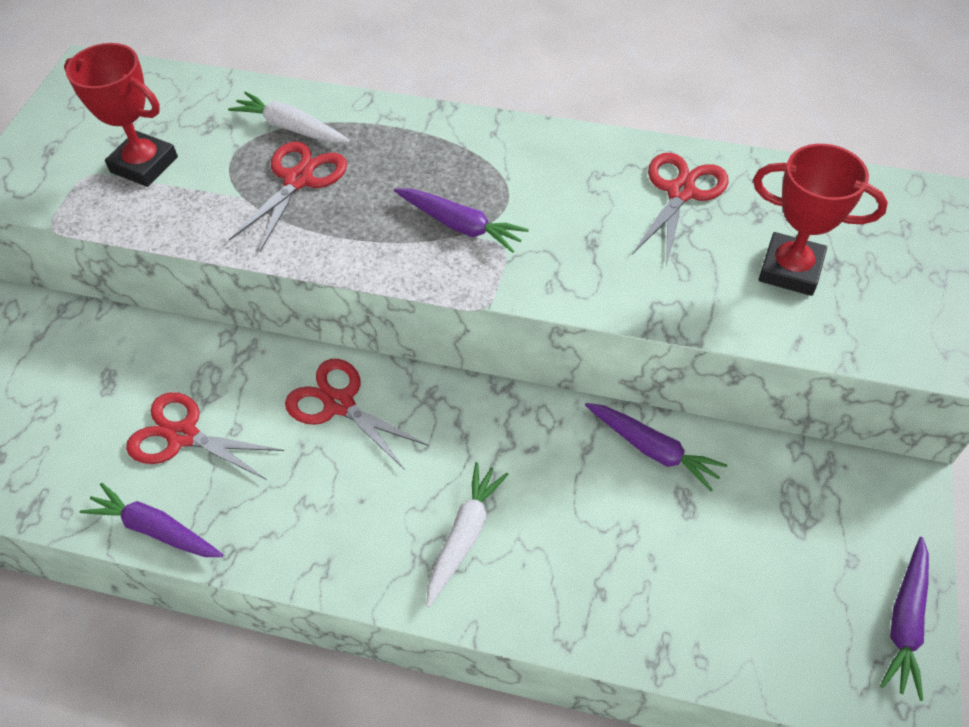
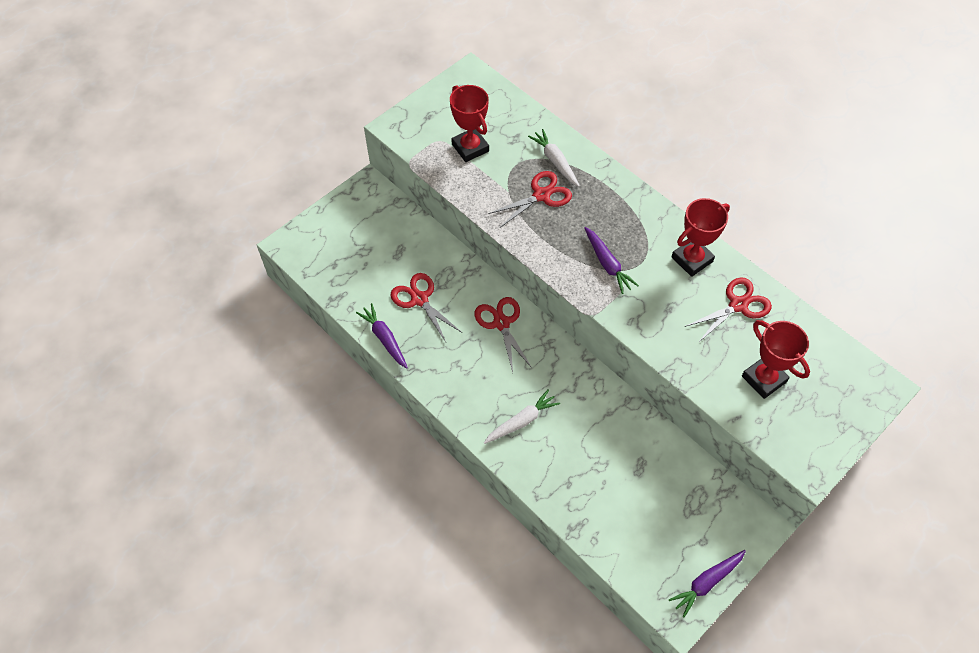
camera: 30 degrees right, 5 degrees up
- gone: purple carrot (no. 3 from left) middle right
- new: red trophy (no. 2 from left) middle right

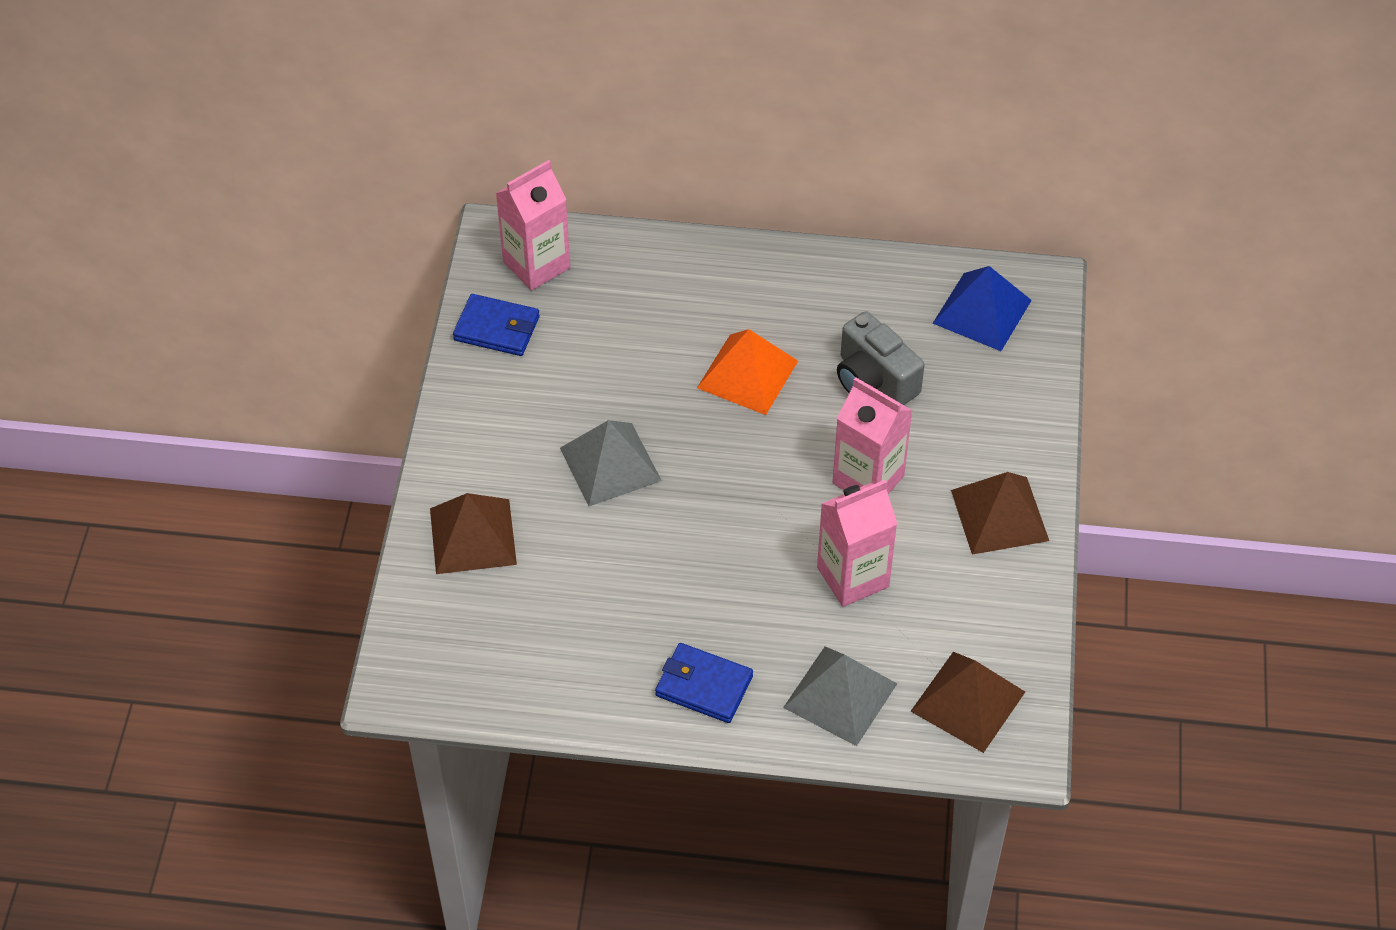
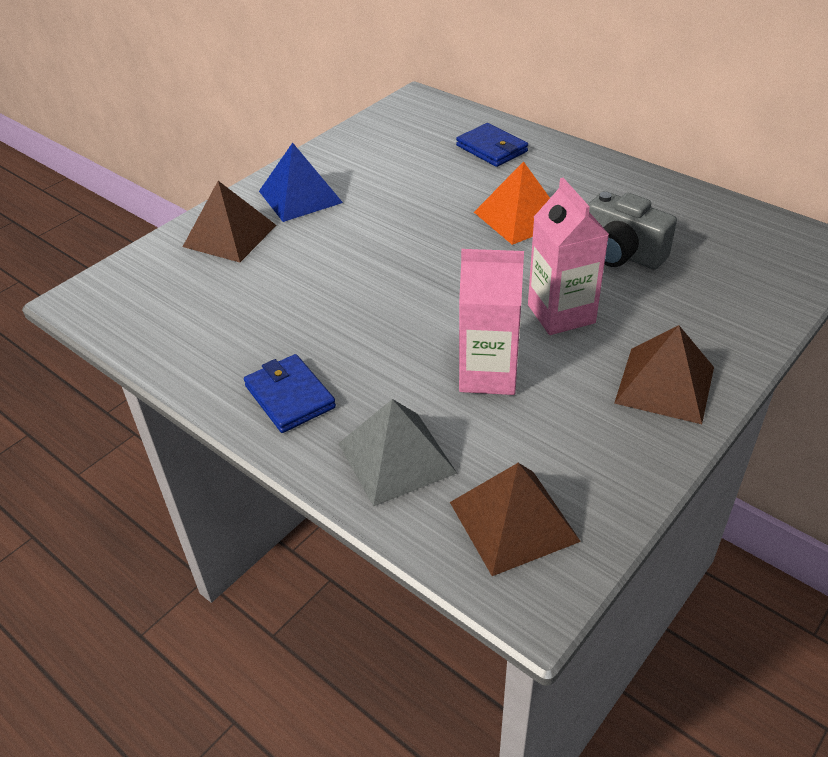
camera: 35 degrees right, 10 degrees down
- shifted: blue wallet (no. 1 from left in the first image) centre to blue wallet (no. 2 from left) top centre
- gone: pink carton (no. 1 from left) top centre
- gone: grey pyramid (no. 1 from left) centre
- rotated: grey camera centre = top right 45 degrees counterclockwise
- shifted: blue pyramid top right to top centre

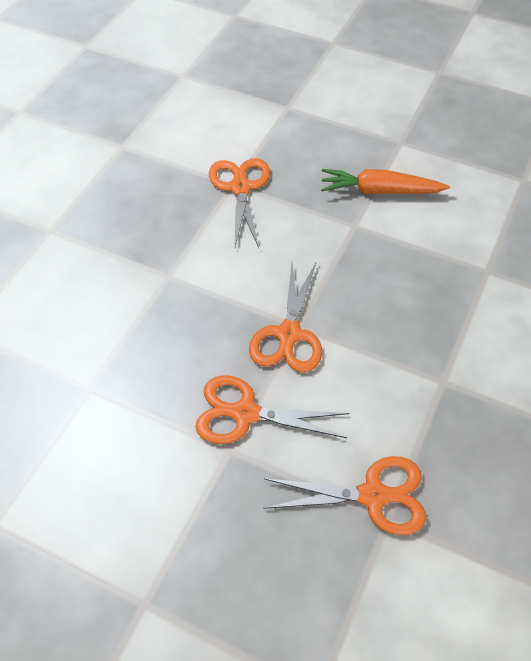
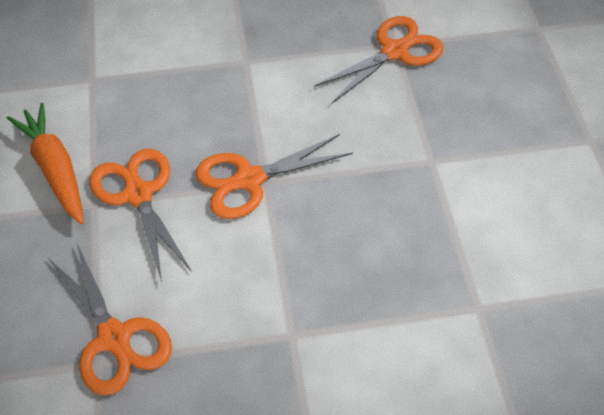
camera: 55 degrees right, 0 degrees up
- shifted: orange carrot top right to middle left

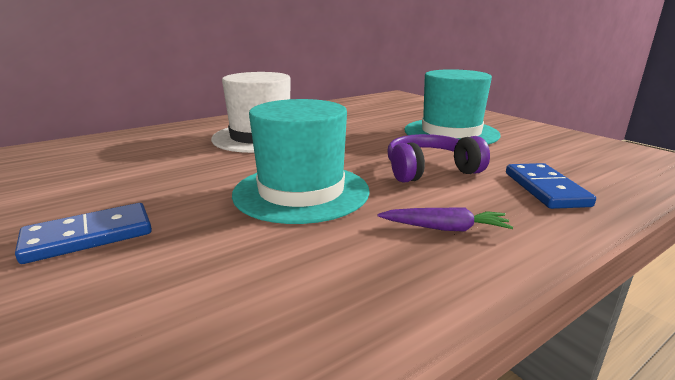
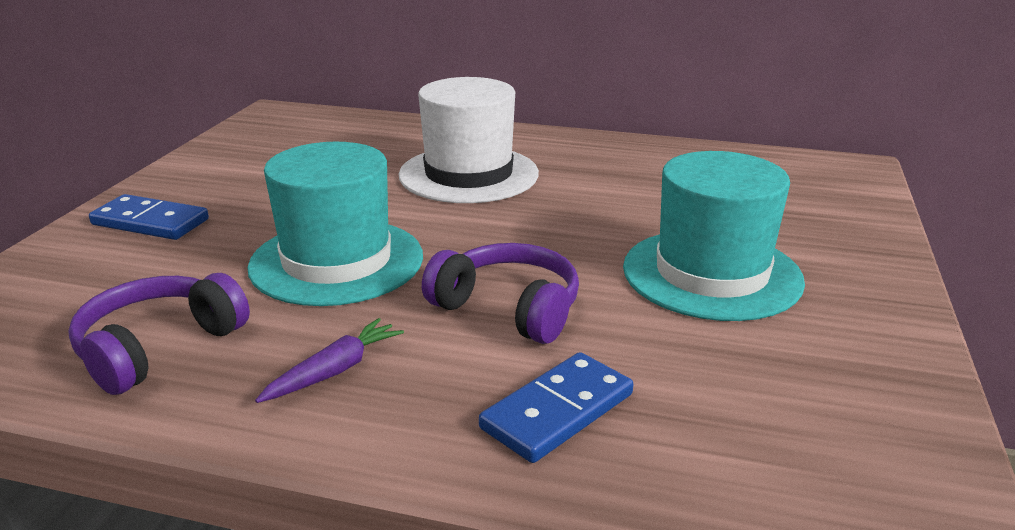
camera: 50 degrees right, 5 degrees up
- rotated: purple carrot centre = bottom left 105 degrees counterclockwise
- new: purple headphones (no. 1 from left) middle left

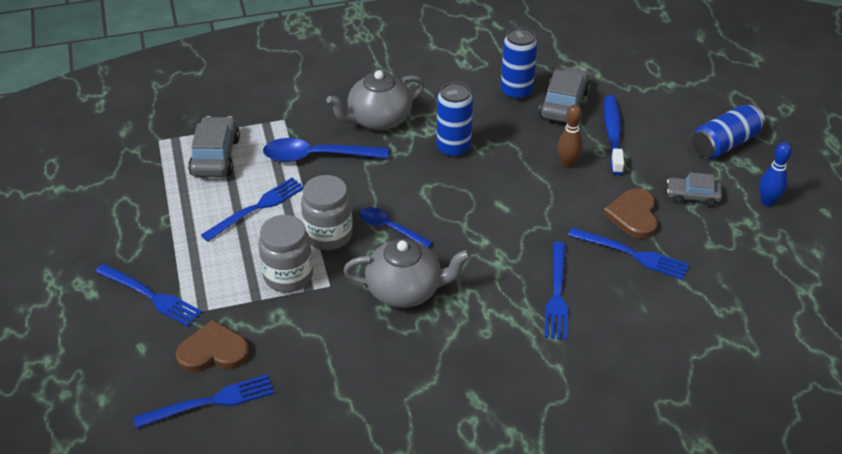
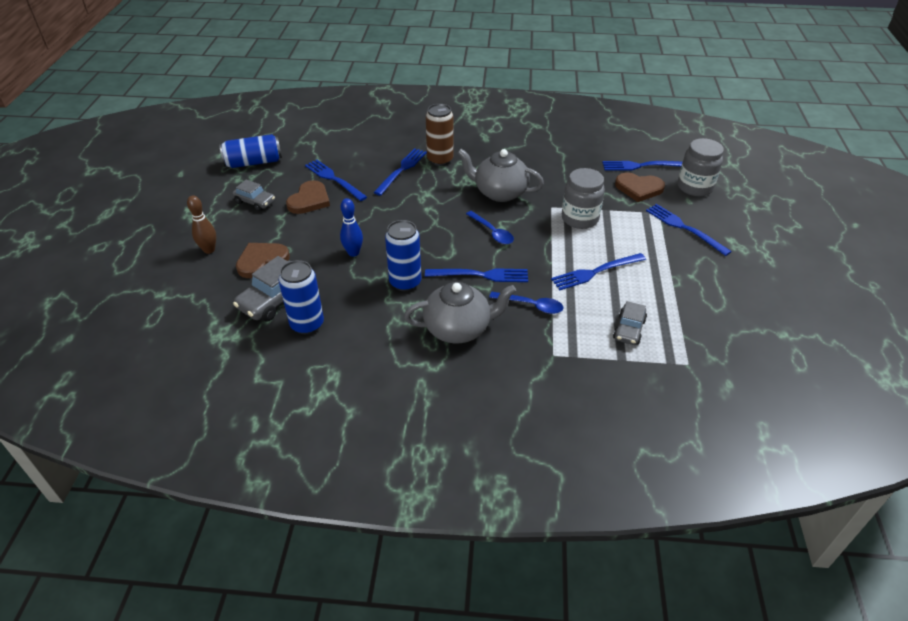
camera: 160 degrees left, 0 degrees up
- scaled: grey car (no. 1 from left in the first image) top left = middle right x0.64
- scaled: blue spoon (no. 1 from left in the first image) top centre = centre x0.62
- shifted: grey jar (no. 2 from left) centre to top right
- shifted: brown bowling pin top right to middle left
- swapped: blue toothbrush top right to brown heart (no. 1 from left) middle left
- shifted: blue can (no. 3 from left in the first image) top right to blue can (no. 1 from left) top left
- shifted: blue bowling pin middle right to centre
- new: blue fork (no. 3 from left) centre
- new: brown can top centre

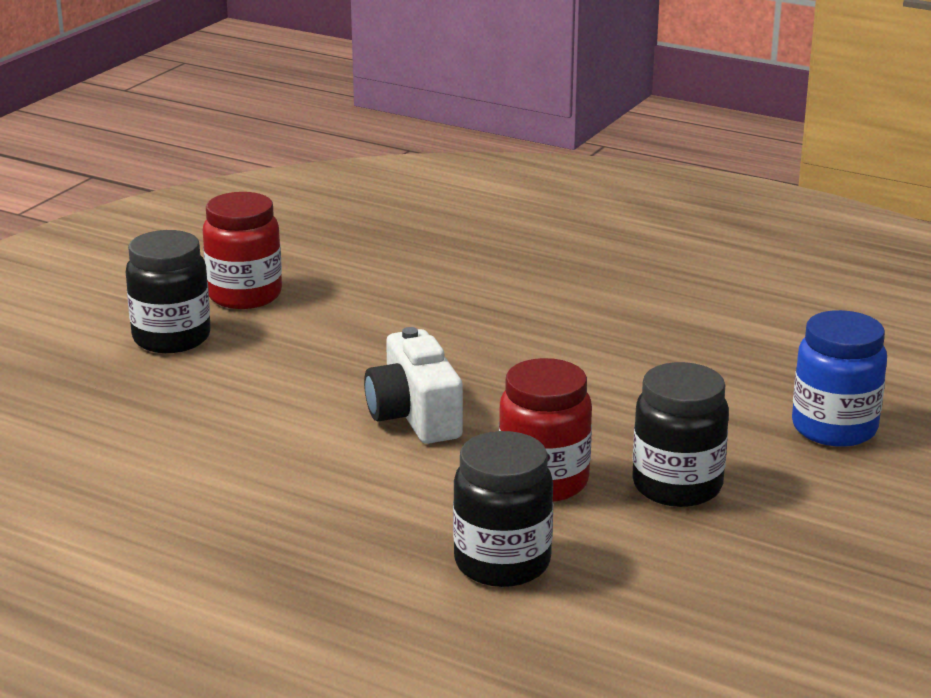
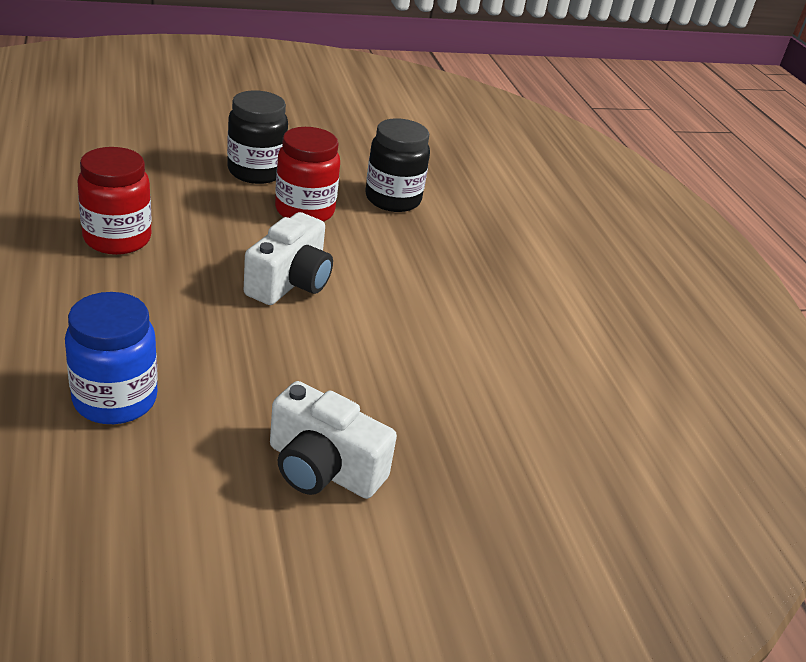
camera: 140 degrees left, 10 degrees up
- swapped: black jar (no. 1 from left) middle left to white camera (no. 2 from left) centre
- shifted: red jar (no. 1 from left) middle left to top left
- shifted: blue jar middle right to middle left

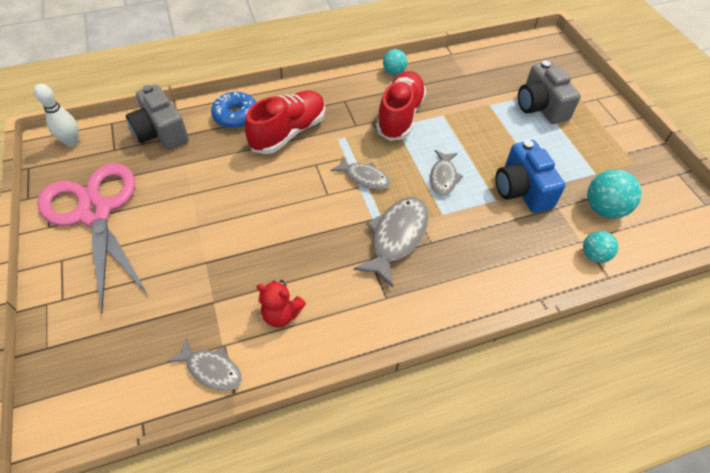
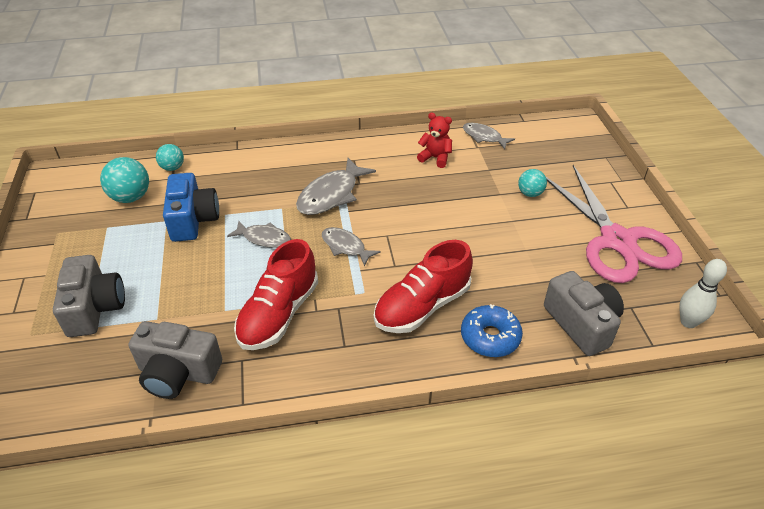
camera: 170 degrees left, 10 degrees down
- shifted: turquoise ball (no. 1 from left in the first image) top centre to turquoise ball (no. 3 from left) middle right
- rotated: grey fish (no. 4 from left in the first image) centre = centre 90 degrees clockwise
- new: grey camera (no. 2 from left) bottom left

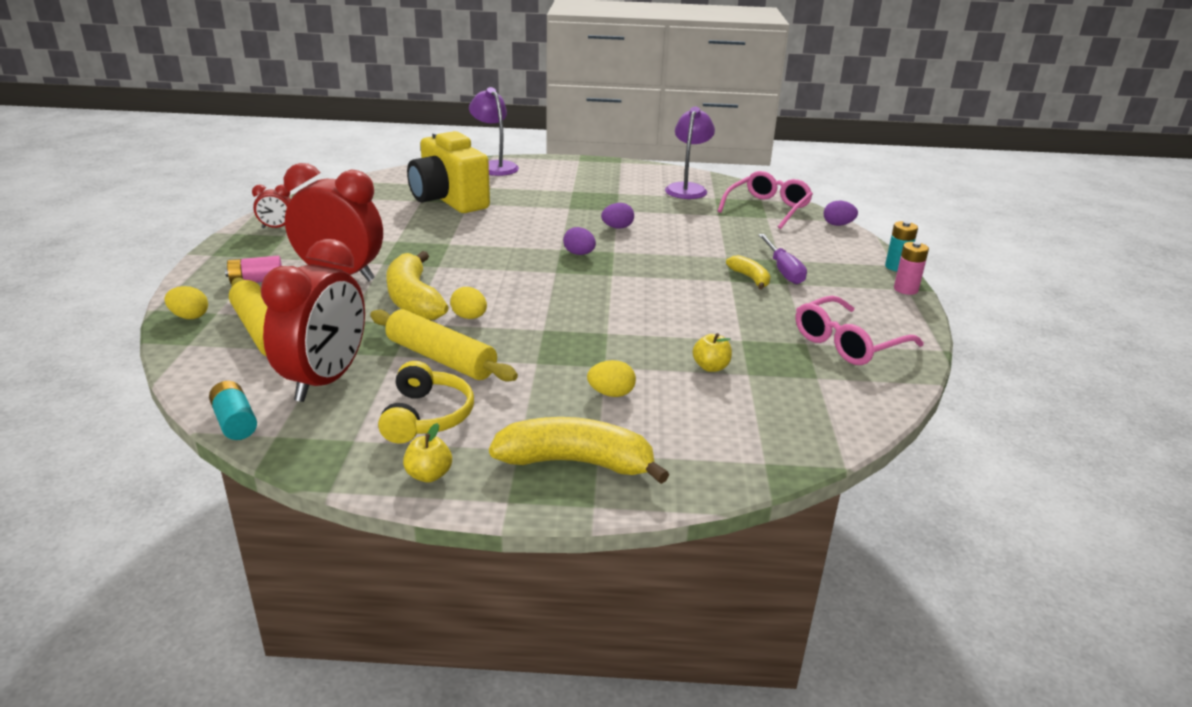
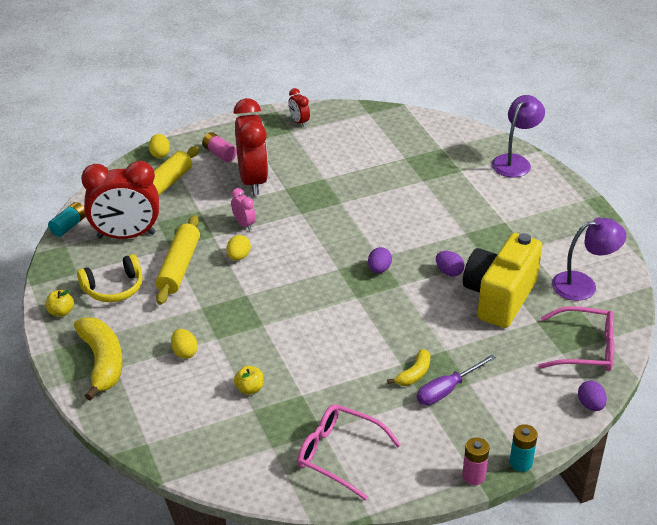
camera: 65 degrees right, 10 degrees up
- swapped: yellow banana (no. 1 from left) centre to pink clock centre
- shifted: yellow camera top centre to middle right

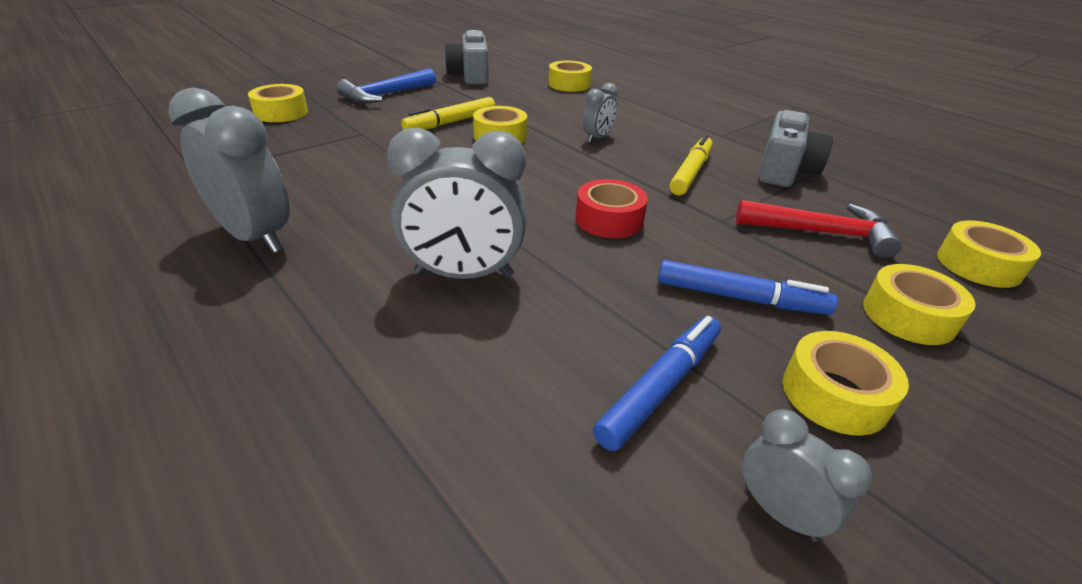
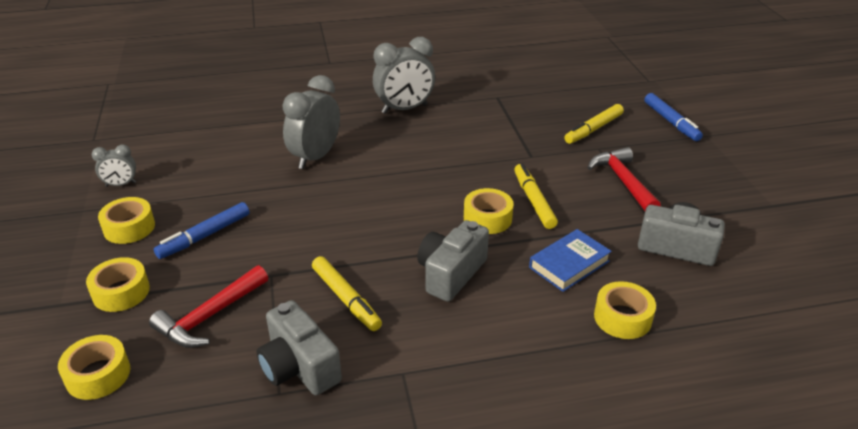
camera: 120 degrees right, 0 degrees up
- swapped: yellow tape (no. 1 from left) top left to yellow marker (no. 3 from left) top right
- repainted: blue hammer top centre to red hammer (no. 2 from left) middle right
- gone: red tape centre
- swapped: grey clock (no. 3 from left) top centre to grey camera (no. 2 from left) centre
- shifted: blue marker (no. 1 from left in the first image) centre to blue marker (no. 2 from left) top right
- new: blue book centre

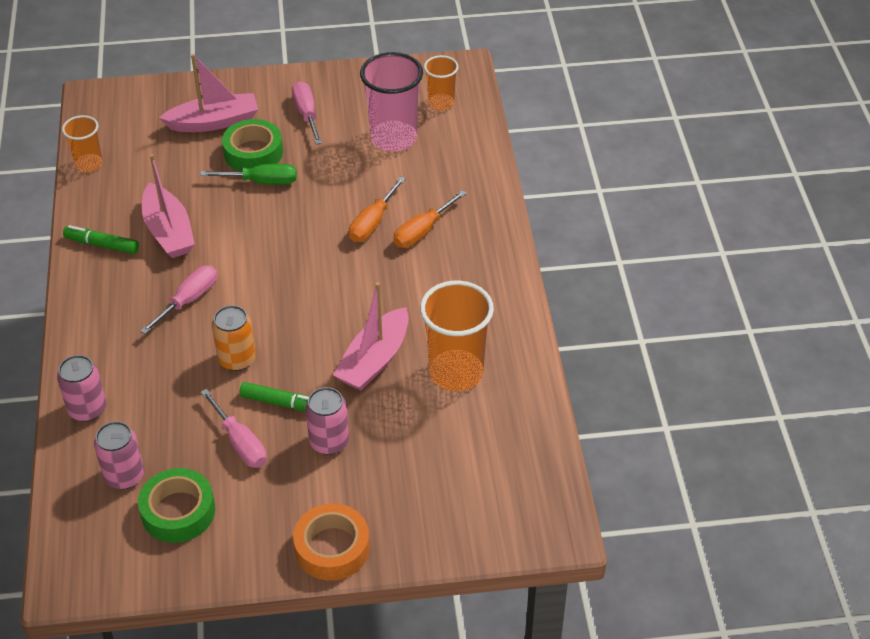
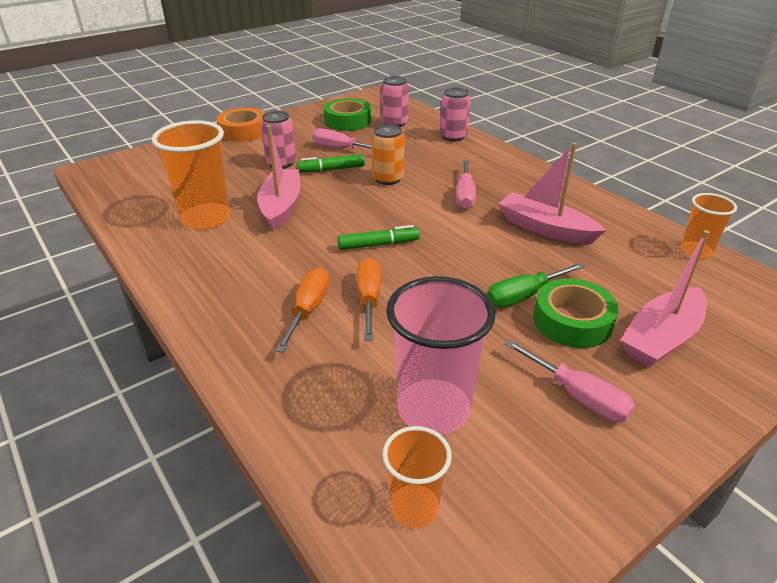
camera: 150 degrees right, 10 degrees down
- shifted: green marker (no. 1 from left in the first image) middle left to green marker (no. 2 from left) centre

